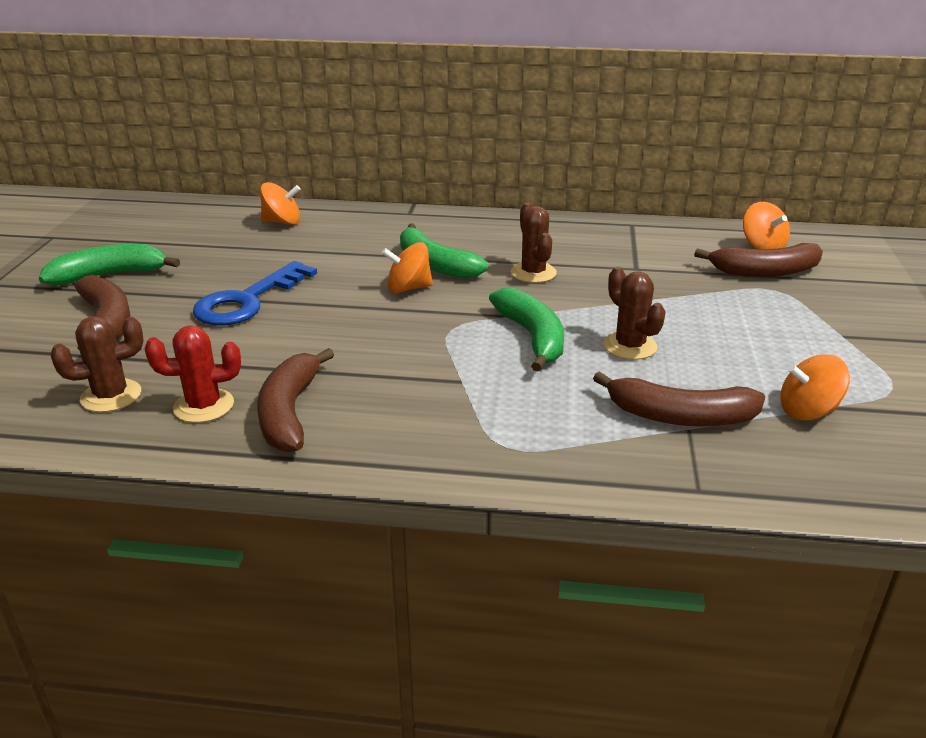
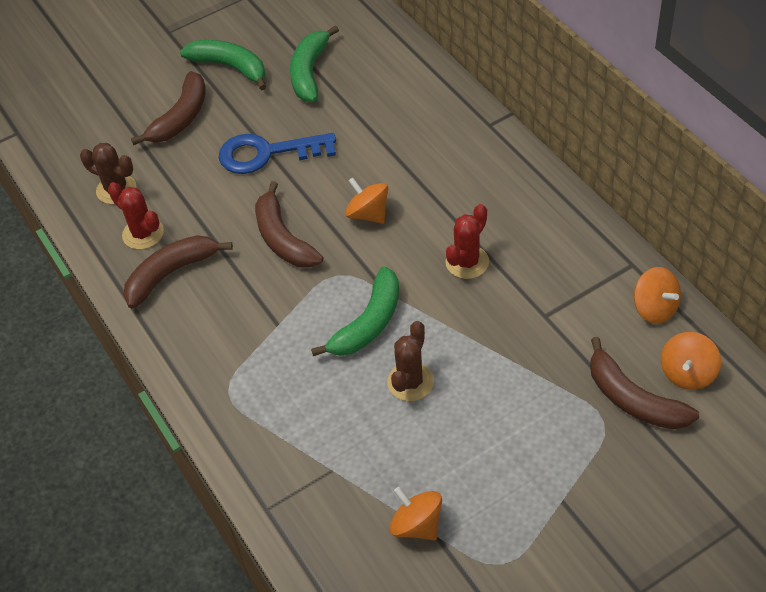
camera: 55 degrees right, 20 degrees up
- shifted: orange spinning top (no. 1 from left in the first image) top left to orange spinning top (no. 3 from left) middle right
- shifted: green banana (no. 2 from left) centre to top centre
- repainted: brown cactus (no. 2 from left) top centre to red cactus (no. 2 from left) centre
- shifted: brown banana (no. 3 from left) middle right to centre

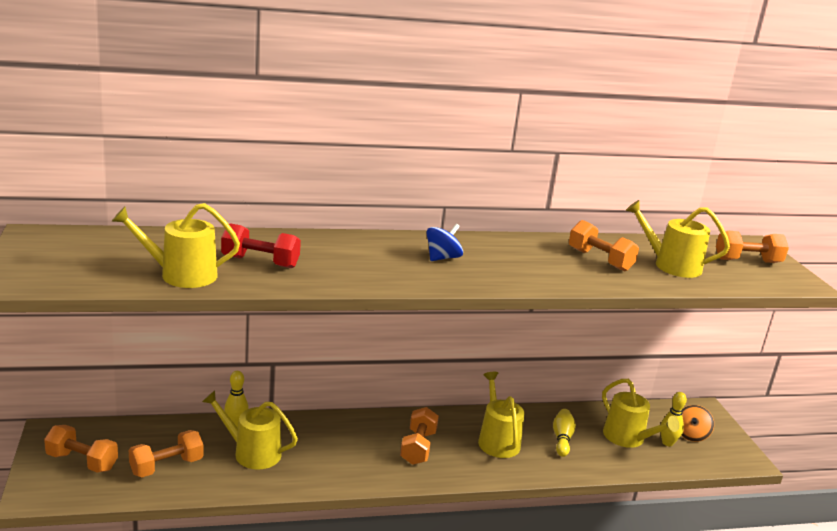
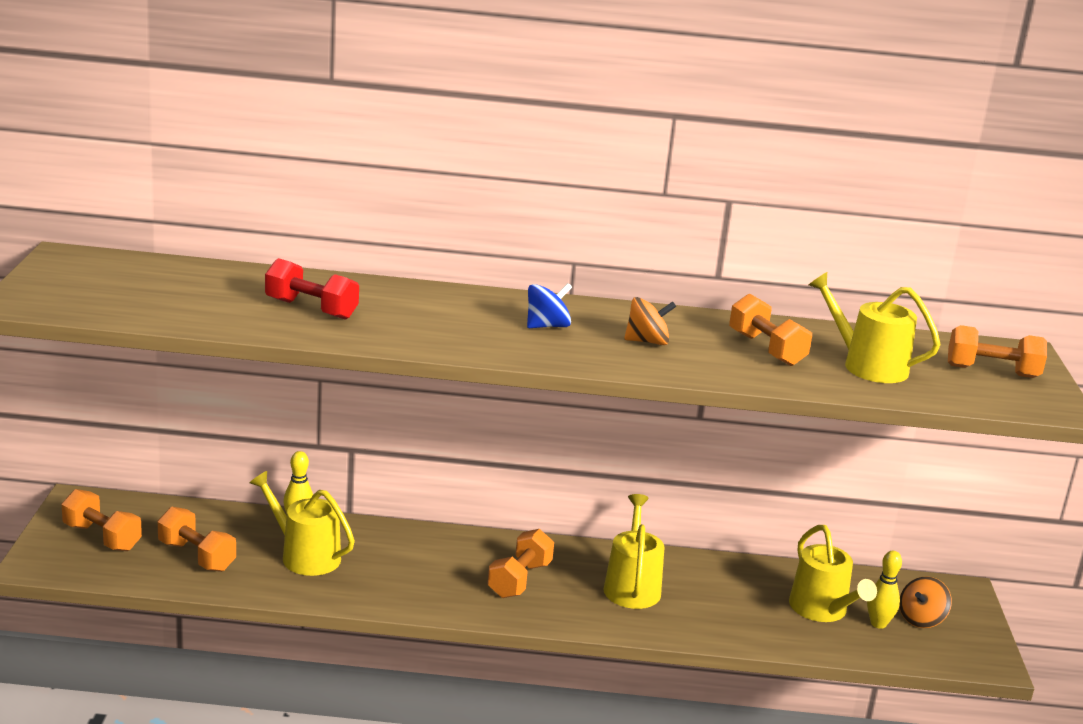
camera: 15 degrees right, 0 degrees up
- gone: yellow watering can (no. 1 from left) middle left
- rotated: orange dumbbell (no. 2 from left) bottom left = bottom left 60 degrees clockwise
- gone: yellow bowling pin (no. 2 from left) bottom right
- new: orange spinning top (no. 1 from left) centre

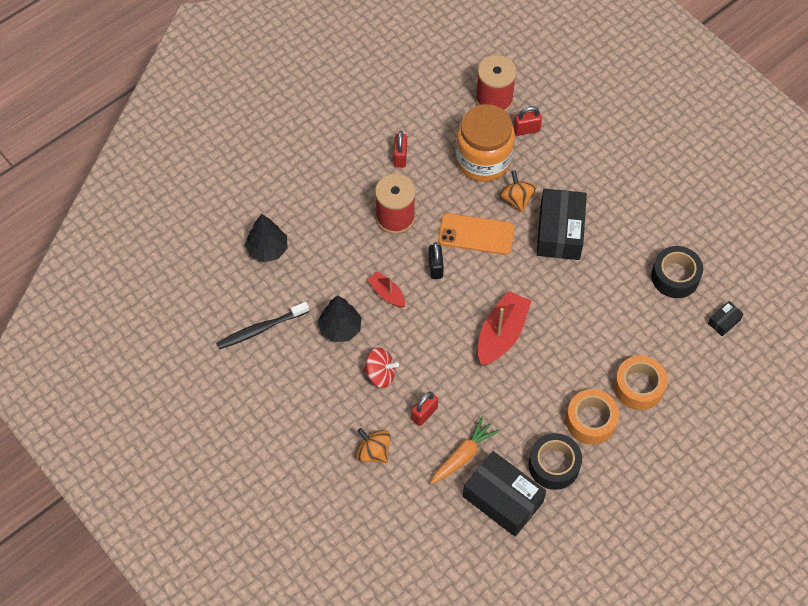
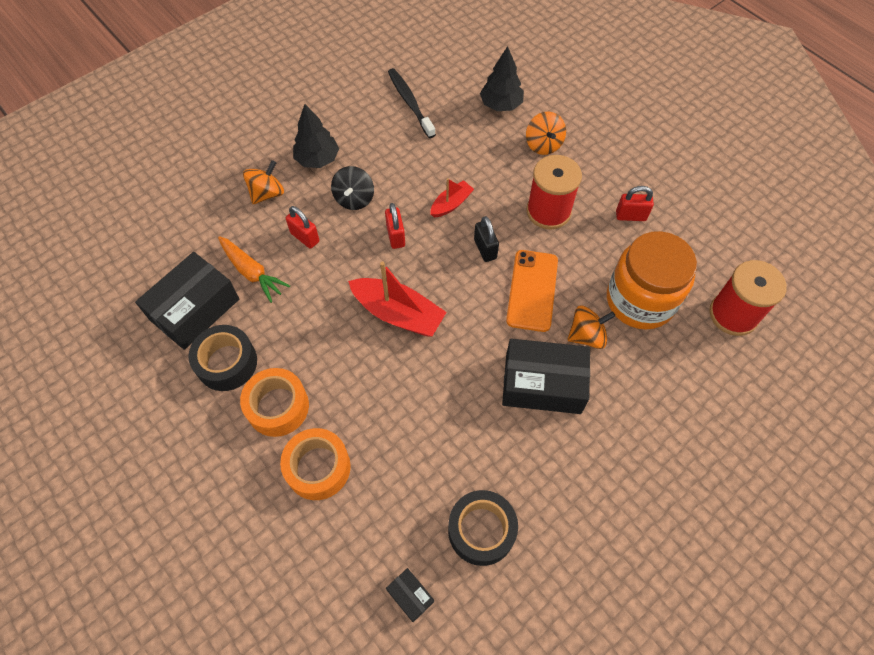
camera: 90 degrees right, 0 degrees up
- shifted: black tree (no. 2 from left in the first image) centre to black tree (no. 1 from left) top centre
- repainted: red spinning top centre to black spinning top top centre
- rotated: black padlock centre = centre 75 degrees clockwise
- shifted: red padlock (no. 3 from left in the first image) top centre to red padlock (no. 2 from left) centre
- new: orange spinning top (no. 2 from left) top centre

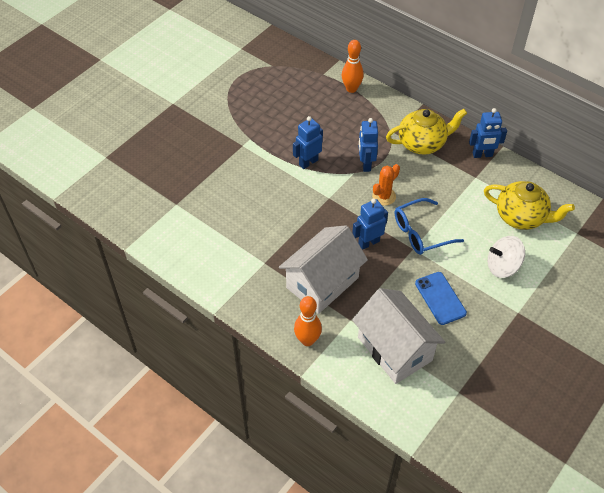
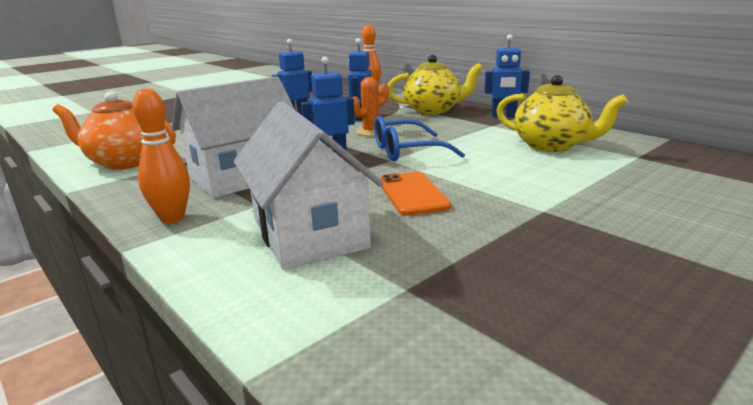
camera: 10 degrees right, 30 degrees down
- repainted: blue phone middle right to orange phone centre
- gone: white spinning top middle right
- new: orange teapot top left

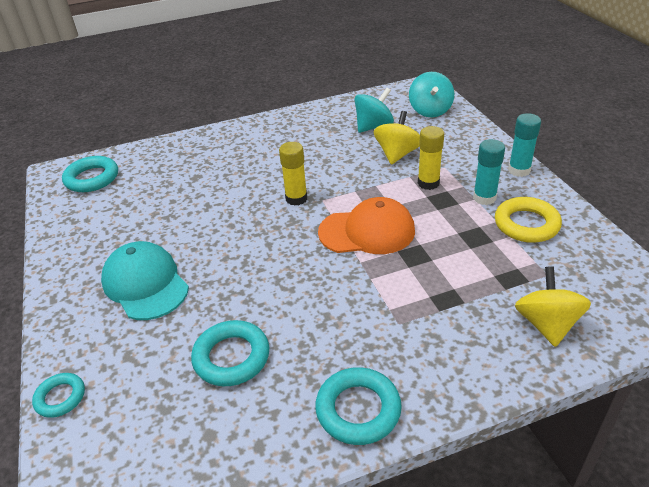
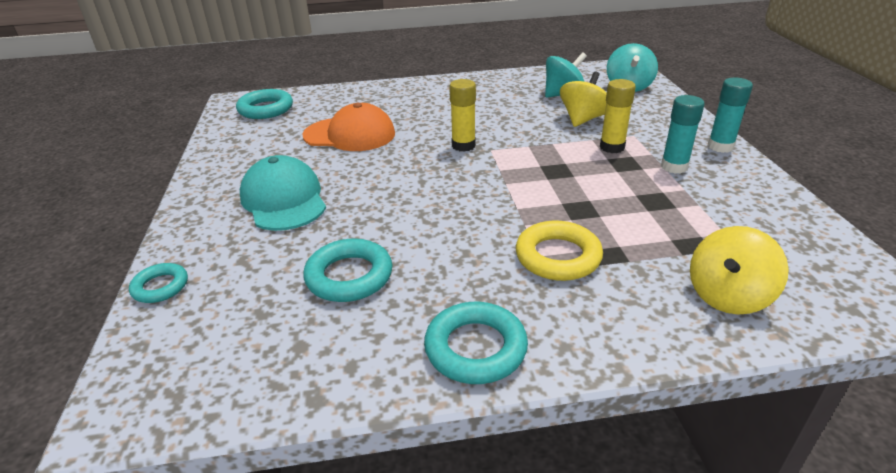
camera: 10 degrees right, 5 degrees down
- shifted: orange cap centre to top centre
- shifted: yellow ring middle right to centre
- rotated: yellow spinning top (no. 2 from left) middle right = middle right 150 degrees counterclockwise

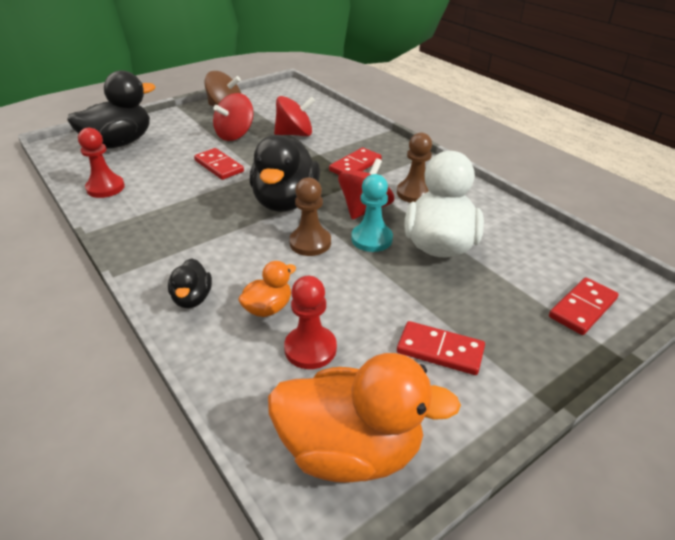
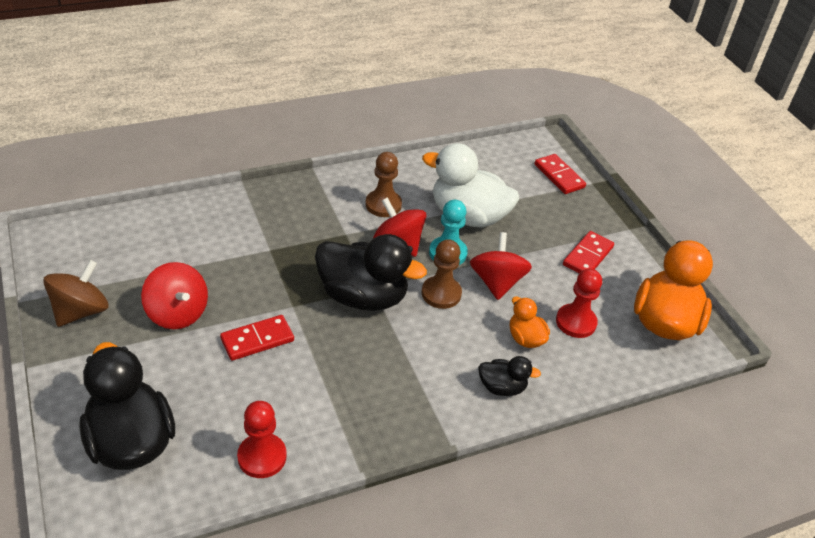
camera: 80 degrees left, 5 degrees up
- shifted: red spinning top (no. 2 from left in the first image) top centre to red spinning top (no. 3 from left) centre
- gone: red domino (no. 2 from left) top centre

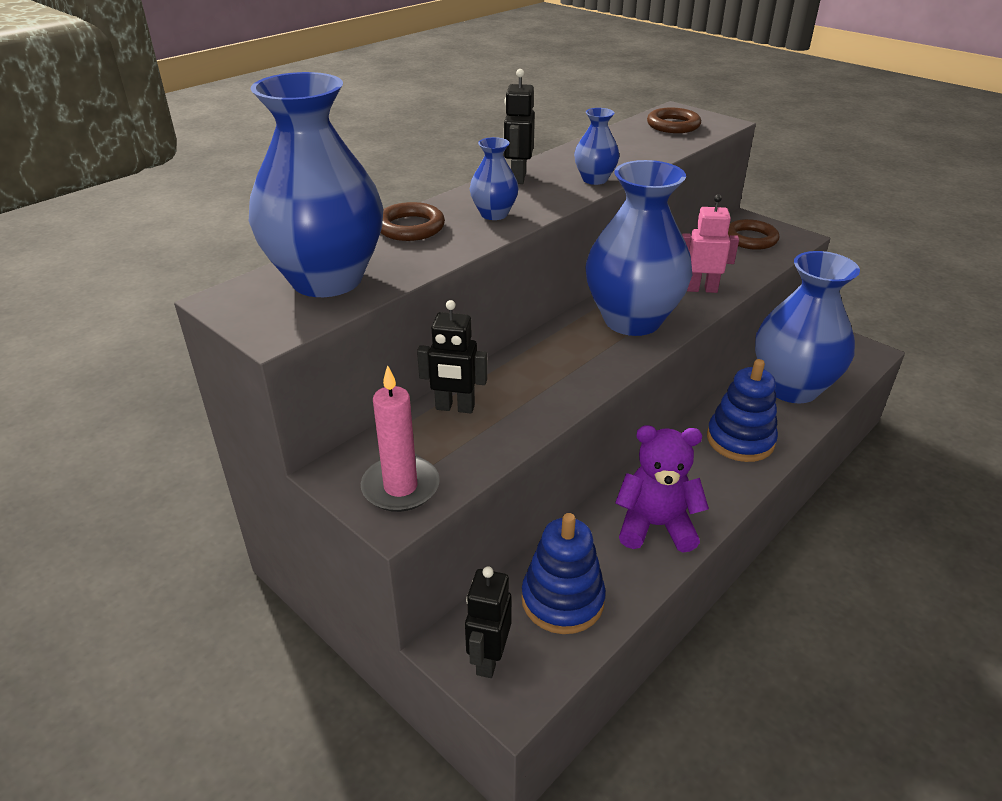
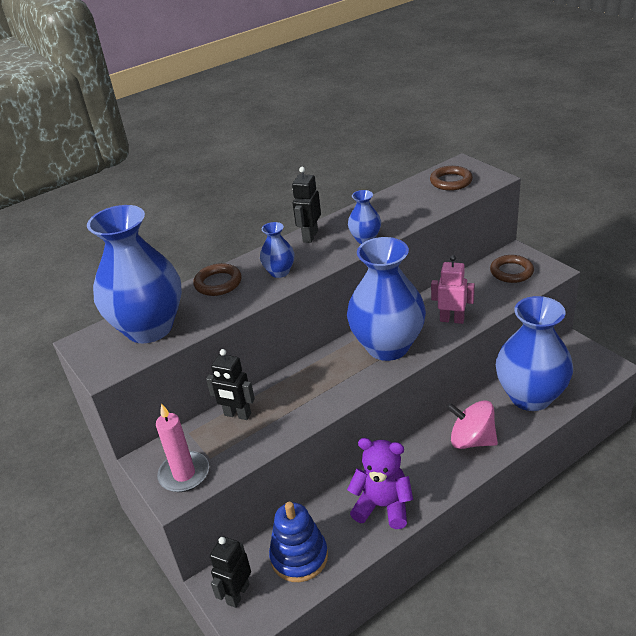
camera: 15 degrees right, 0 degrees up
- swapped: blue stacking toy (no. 2 from left) middle right to pink spinning top bottom right

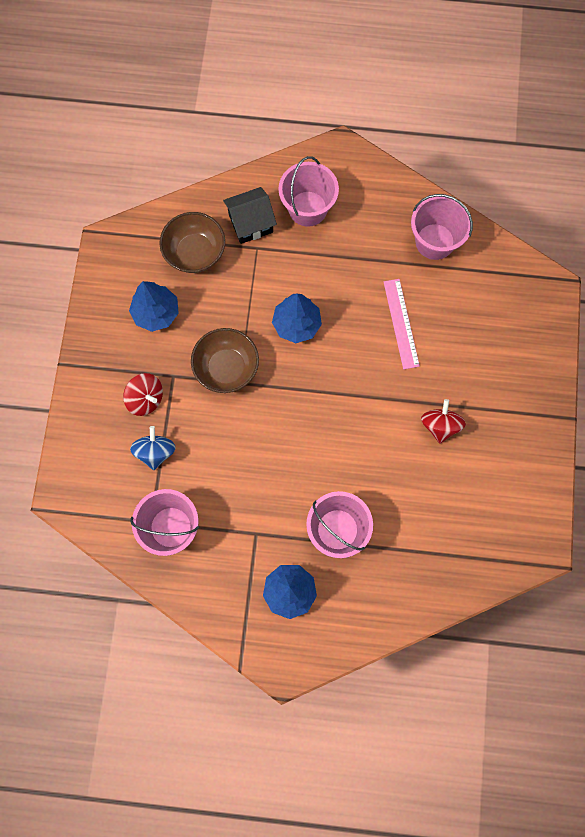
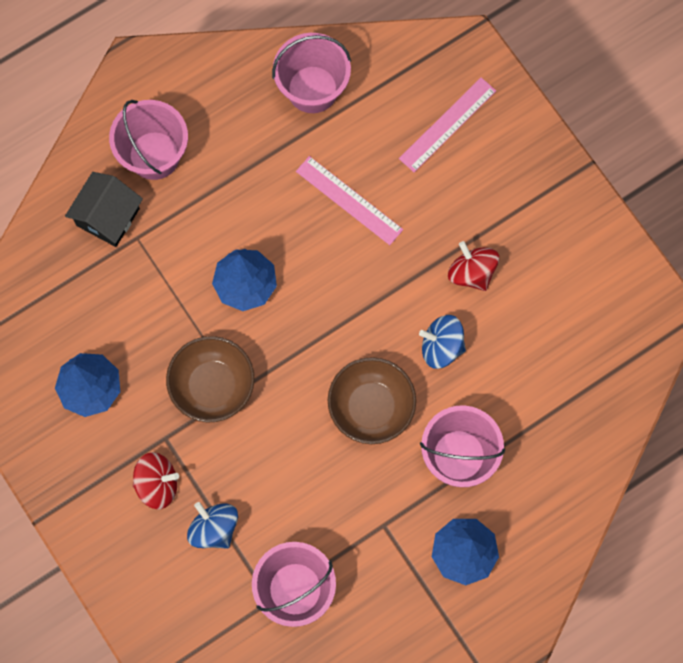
camera: 40 degrees left, 0 degrees up
- shifted: brown bowl (no. 1 from left in the first image) top left to brown bowl (no. 2 from left) centre
- new: pink ruler (no. 2 from left) top centre
- new: blue spinning top (no. 2 from left) centre

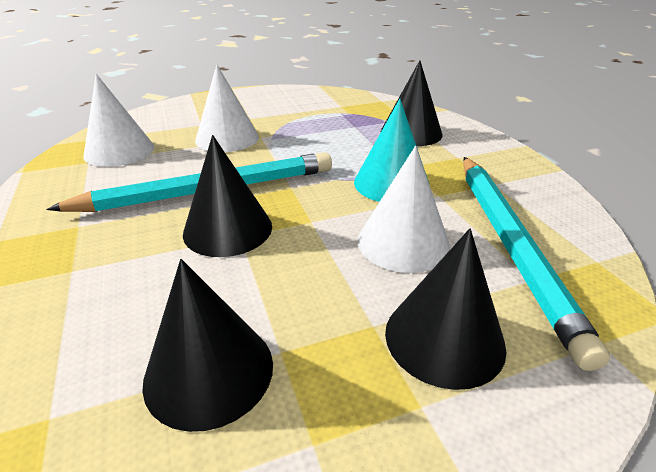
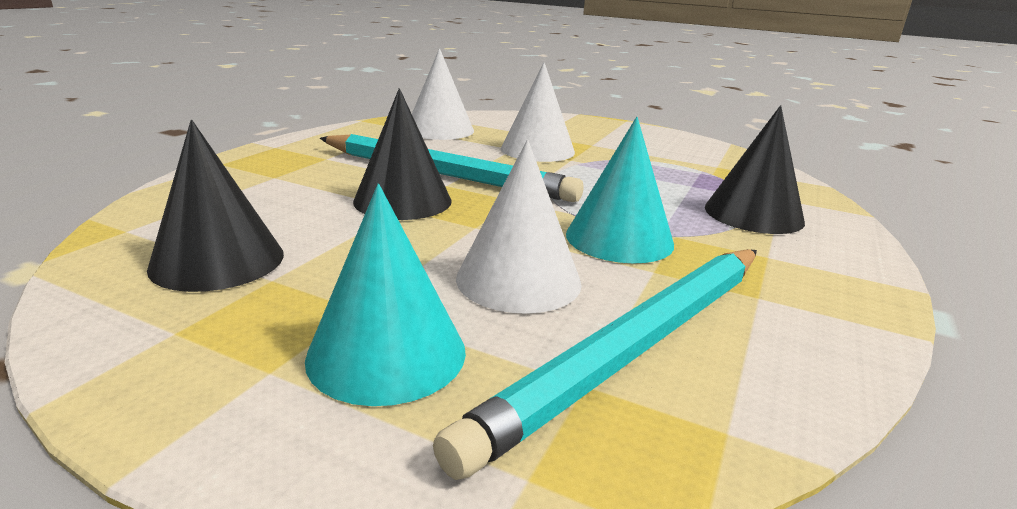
camera: 45 degrees right, 10 degrees down
- repainted: black cone (no. 4 from left) middle right to turquoise cone (no. 1 from left) centre

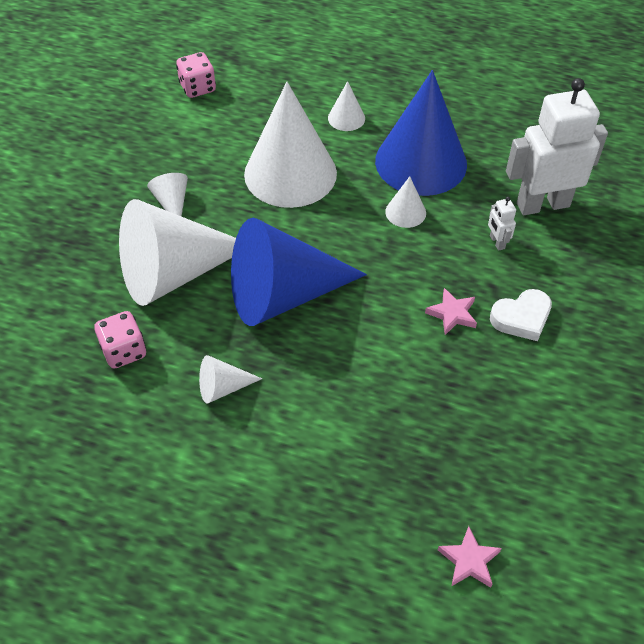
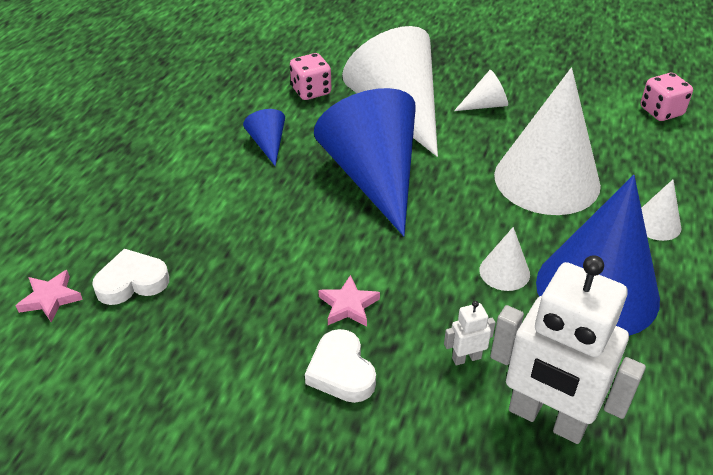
camera: 90 degrees right, 10 degrees down
- repainted: white cone (no. 3 from left) centre to blue cone (no. 1 from left) top centre
- rotated: white robot (no. 2 from left) top right = bottom right 135 degrees clockwise
- new: white heart (no. 1 from left) middle left

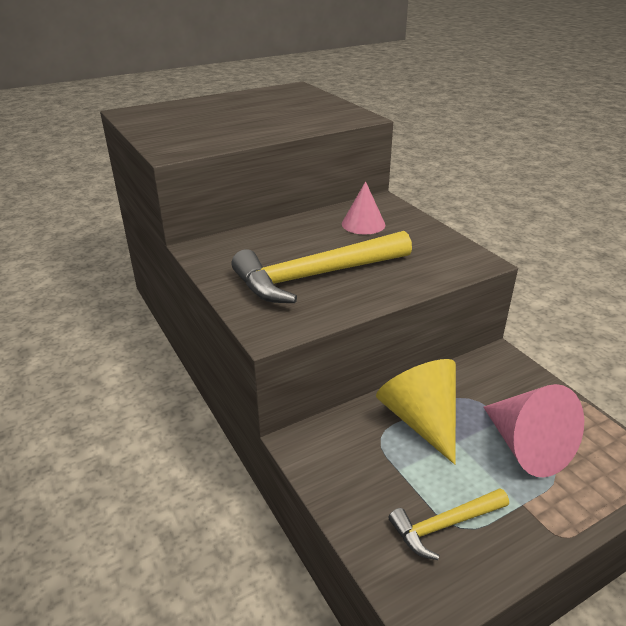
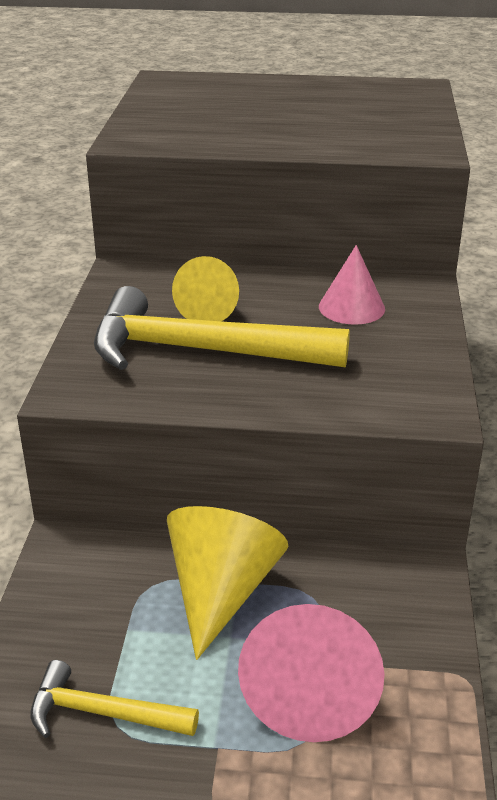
camera: 35 degrees right, 0 degrees up
- new: yellow cone (no. 1 from left) centre

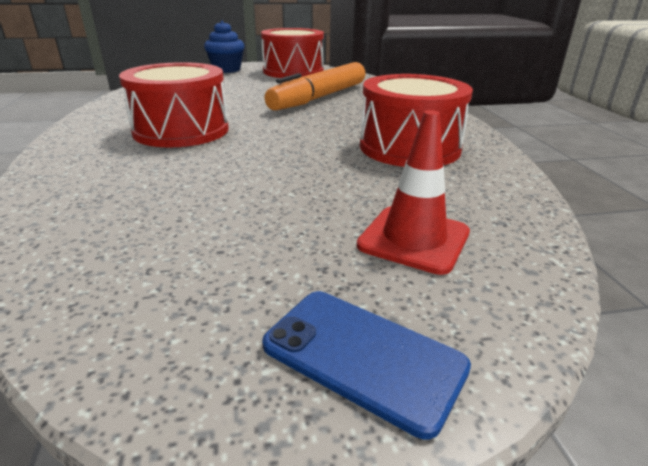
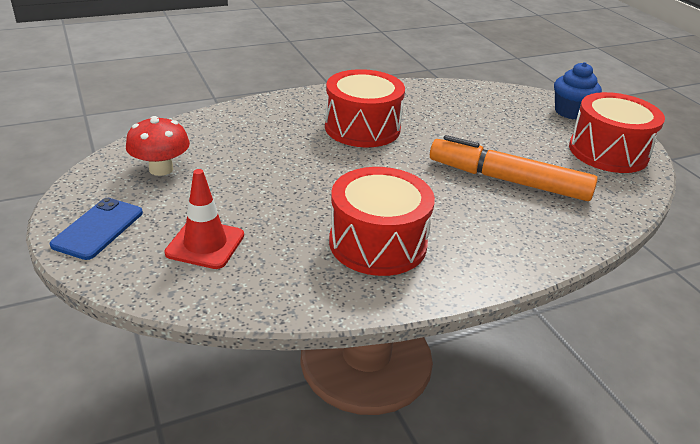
camera: 75 degrees right, 5 degrees up
- new: red mushroom top left

